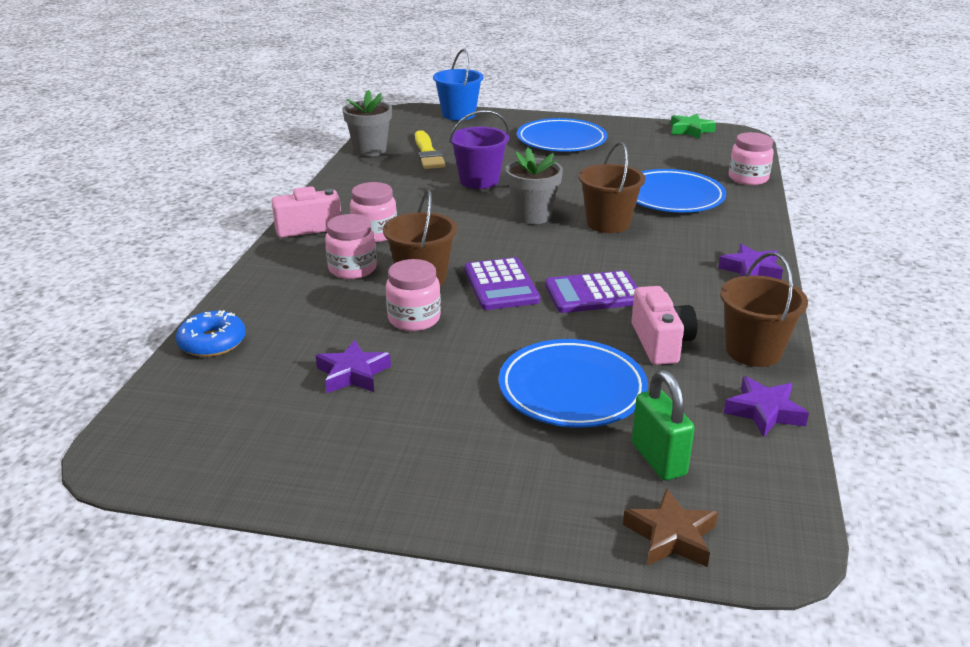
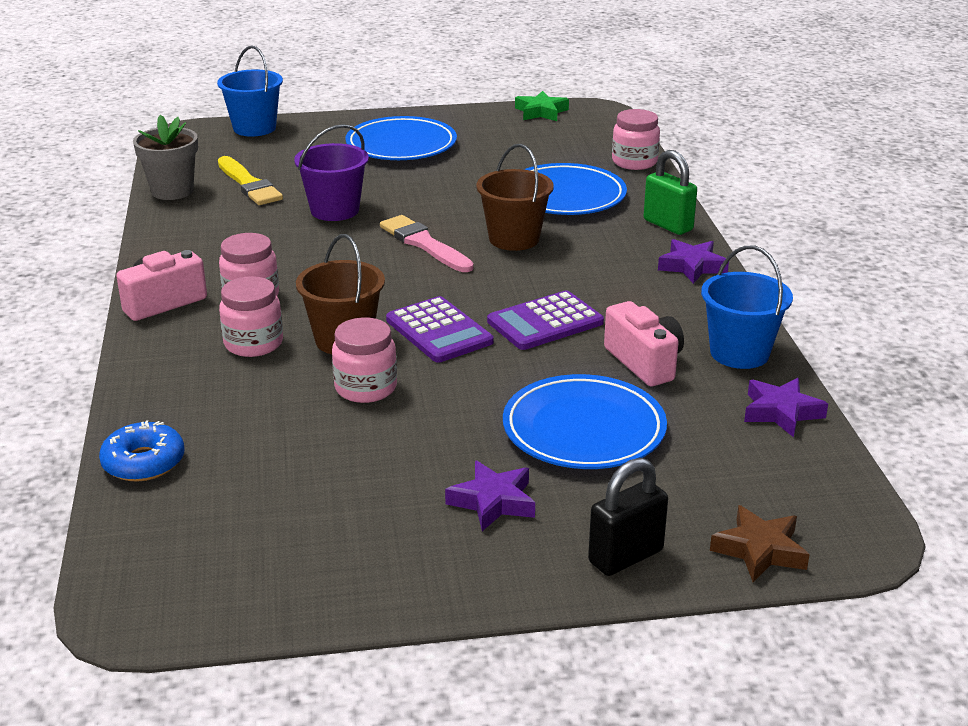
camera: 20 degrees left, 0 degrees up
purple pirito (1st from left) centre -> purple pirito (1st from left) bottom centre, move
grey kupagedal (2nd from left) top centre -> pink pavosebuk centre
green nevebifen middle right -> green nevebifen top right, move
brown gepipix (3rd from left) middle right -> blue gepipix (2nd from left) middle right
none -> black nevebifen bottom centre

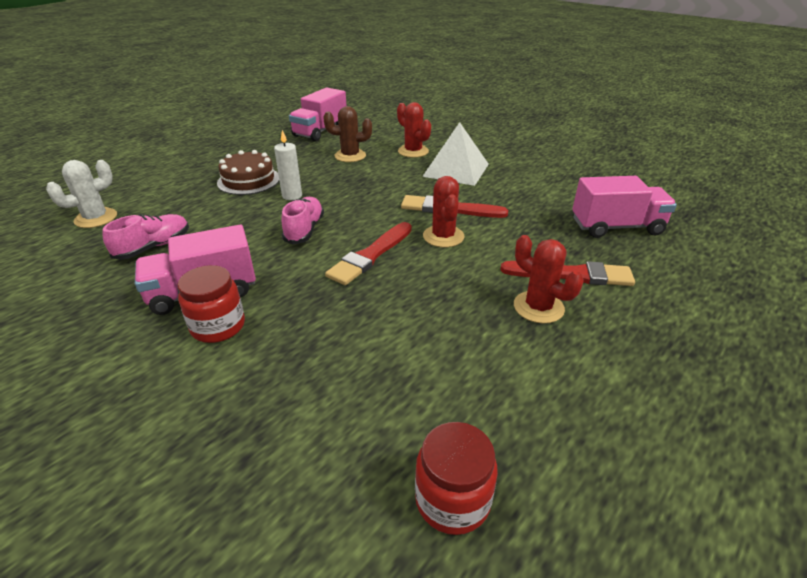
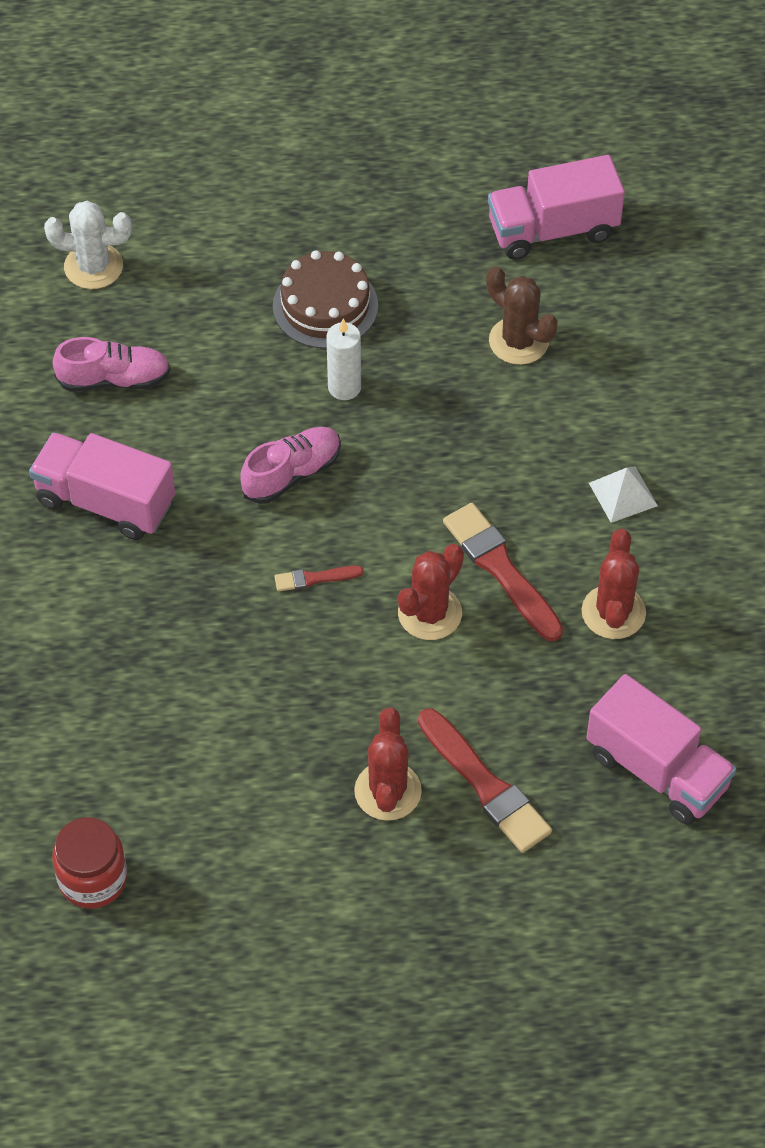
camera: 45 degrees right, 20 degrees up
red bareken (1st from left) middle left -> none
red pavosebuk (1st from left) centre, x0.50
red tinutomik (1st from left in the first image) top centre -> red tinutomik (3rd from left) middle right, move
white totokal top centre -> white totokal middle right, x0.52

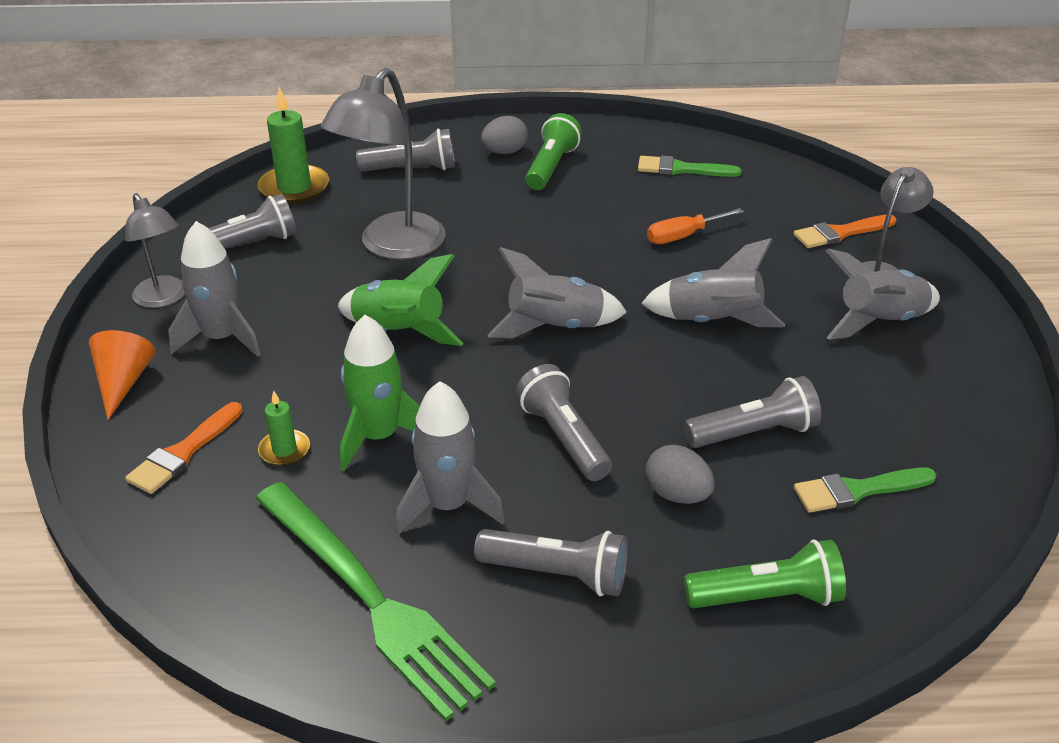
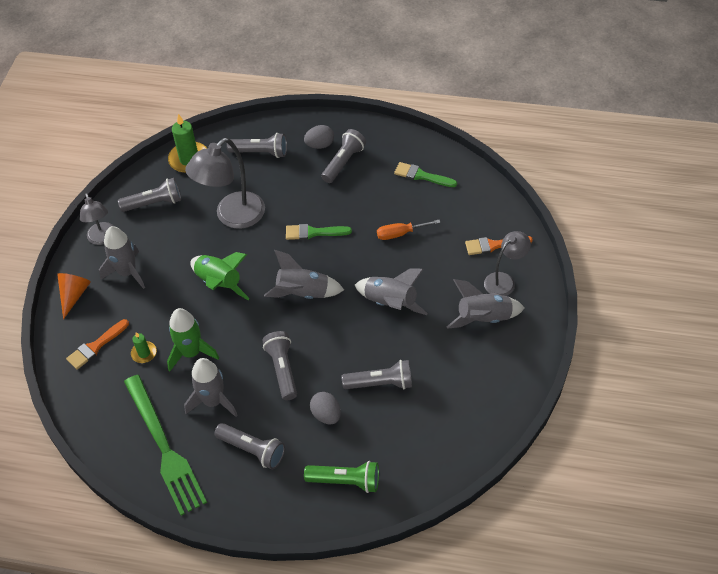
camera: 15 degrees right, 15 degrees up
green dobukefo (1st from left) top centre -> grey dobukefo (5th from left) top centre
green pavosebuk (2nd from left in the first image) middle right -> green pavosebuk (1st from left) centre, move

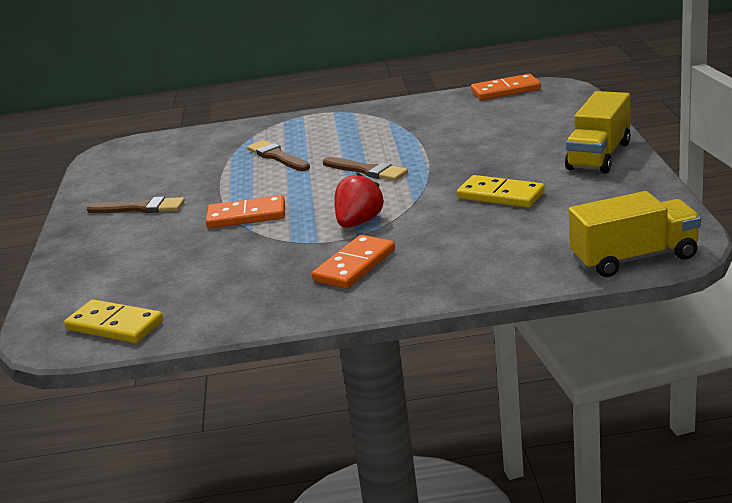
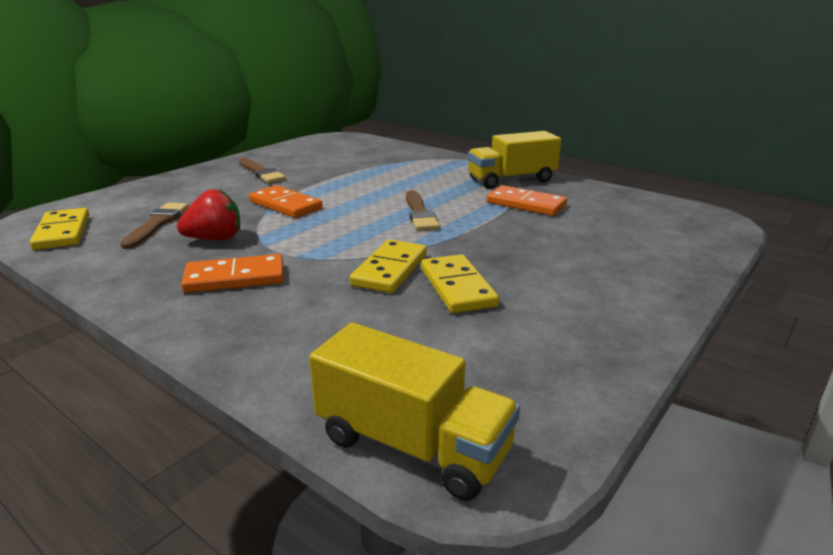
camera: 40 degrees right, 0 degrees up
brown pavosebuk (2nd from left in the first image) top centre -> brown pavosebuk (1st from left) middle left, move
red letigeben centre -> red letigeben middle left, move
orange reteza (3rd from left) top right -> orange reteza (3rd from left) centre, move
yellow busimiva (1st from left in the first image) top right -> yellow busimiva (2nd from left) top centre, move
none -> yellow reteza (2nd from left) centre

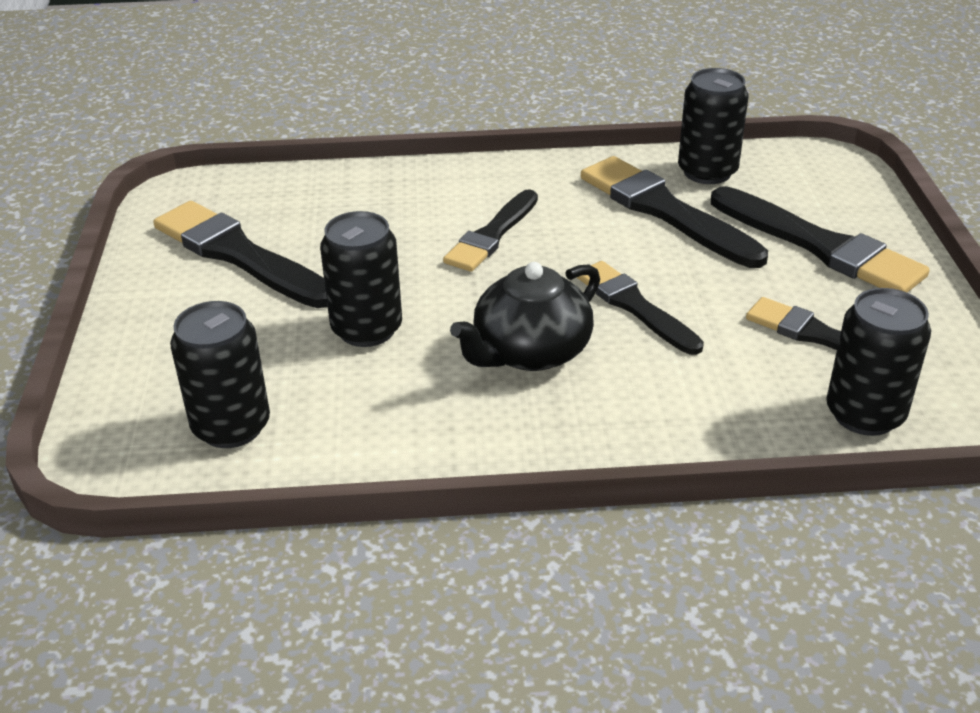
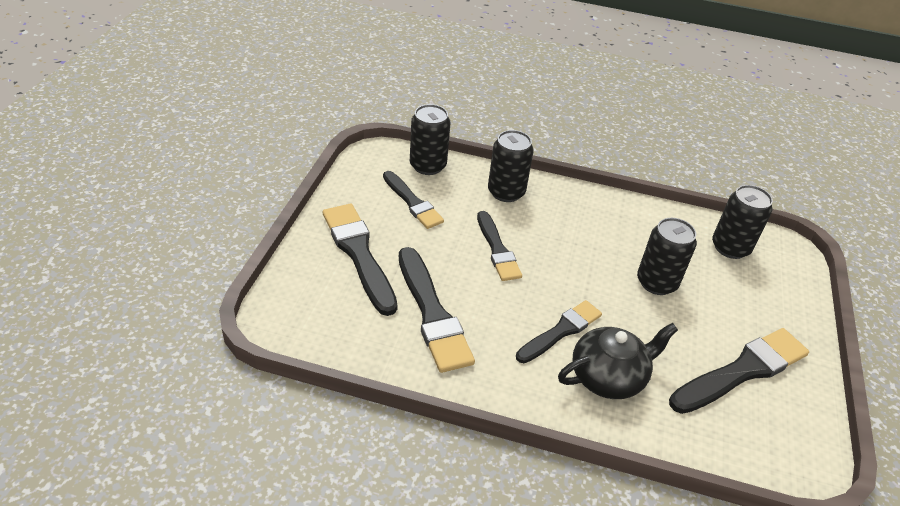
camera: 165 degrees left, 5 degrees up
black pavosebuk (1st from left in the first image) middle left -> black pavosebuk (6th from left) bottom right, 90 degrees counterclockwise
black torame centre -> black torame bottom right, move
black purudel (3rd from left in the first image) top right -> black purudel (2nd from left) top centre, move

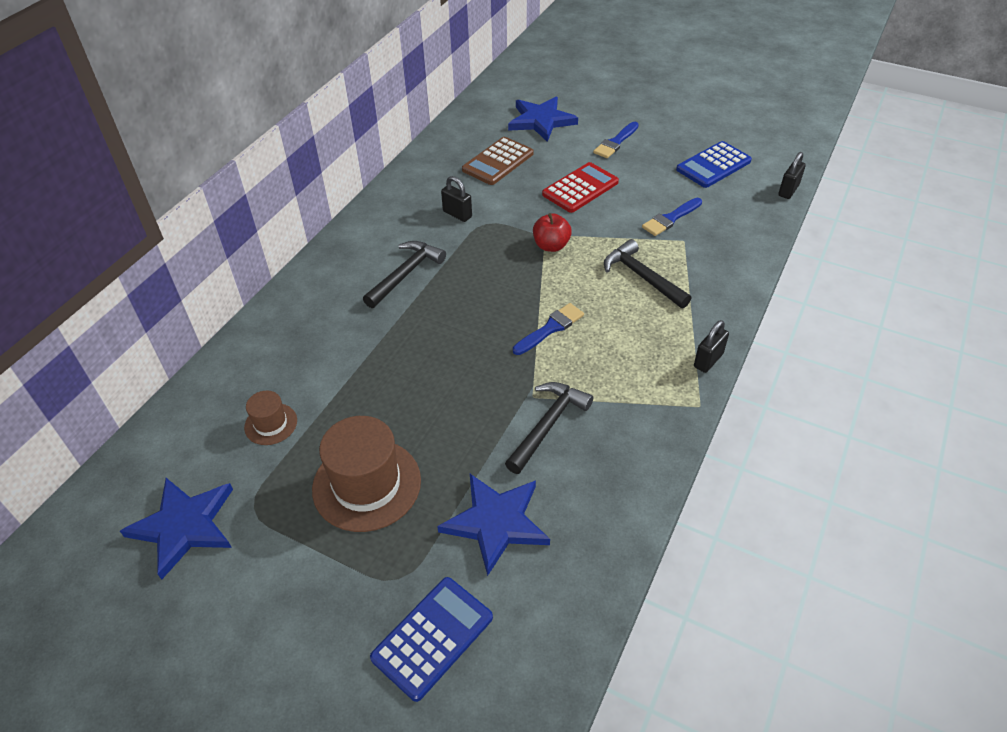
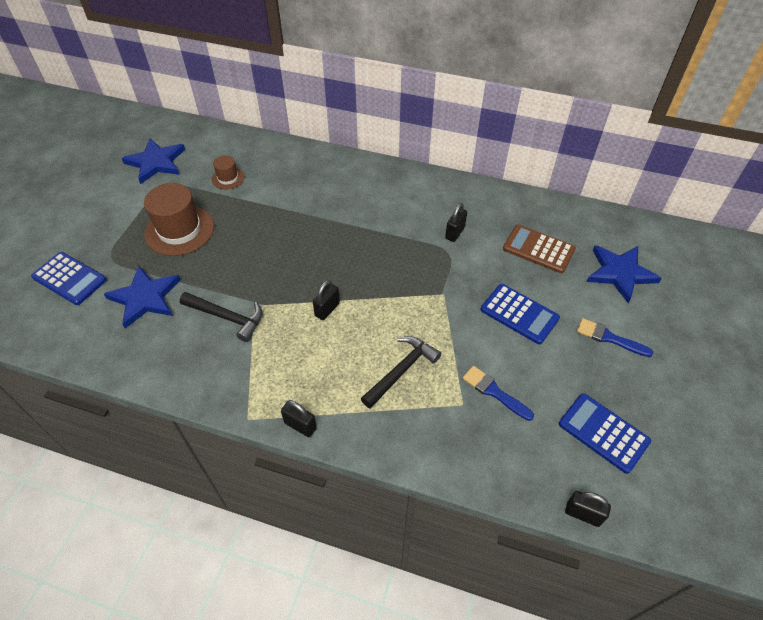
camera: 80 degrees right, 5 degrees up
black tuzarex (1st from left) centre -> none
blue pavosebuk (1st from left) centre -> black nevebifen (2nd from left) centre
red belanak top centre -> none
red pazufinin top centre -> blue pazufinin (2nd from left) middle right

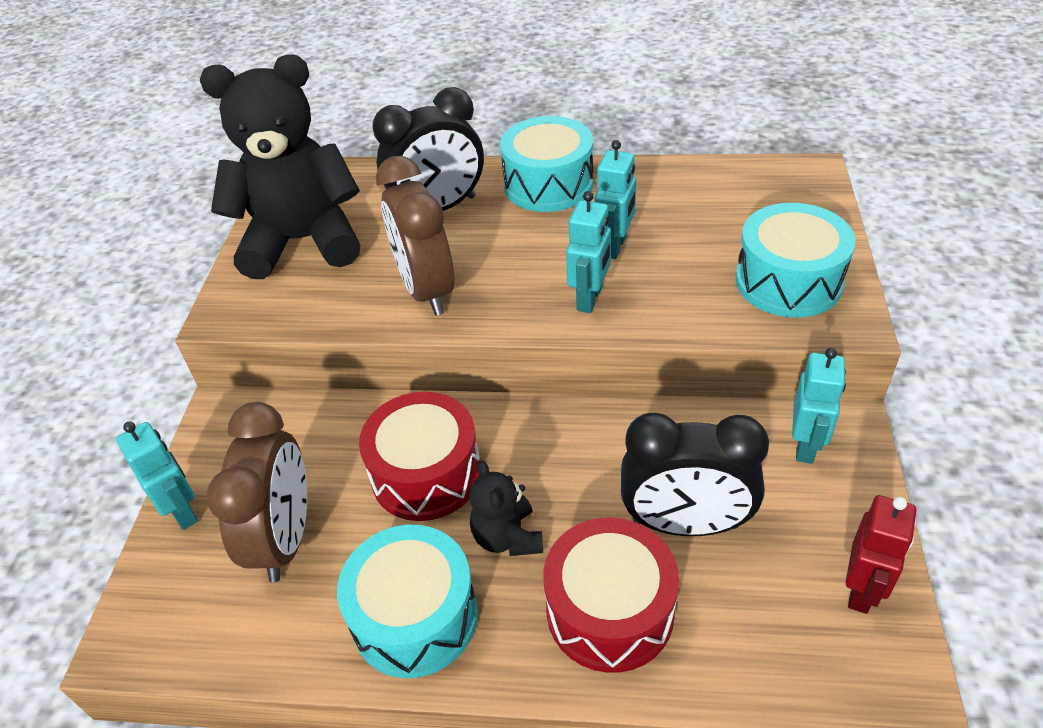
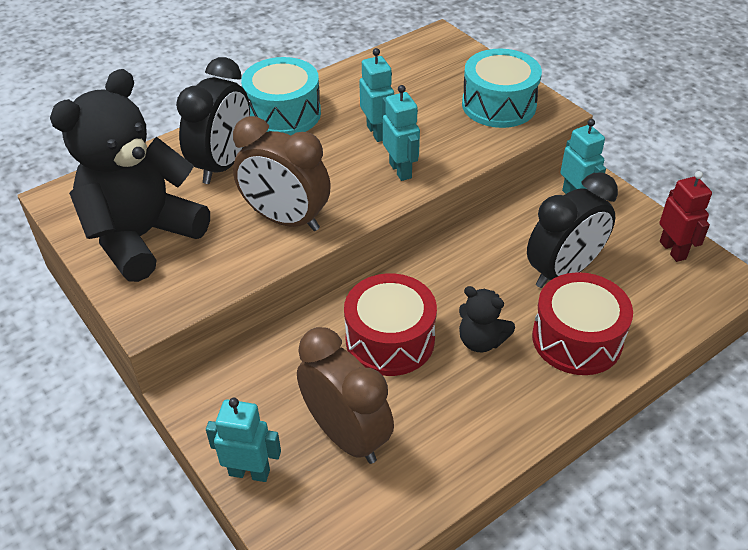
camera: 45 degrees left, 0 degrees up
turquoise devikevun (1st from left) bottom centre -> none

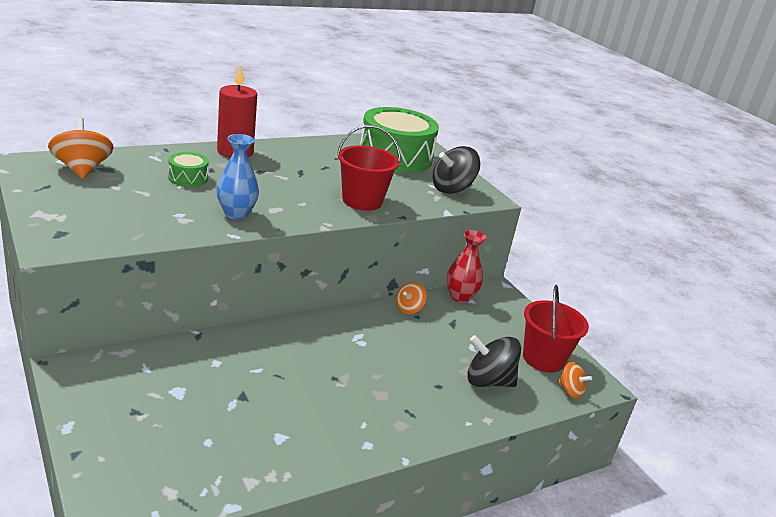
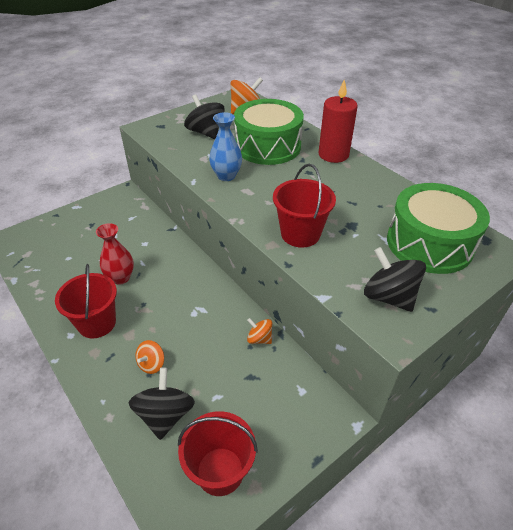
camera: 85 degrees right, 15 degrees up
green devikevun (1st from left) top left -> green devikevun (1st from left) top centre, x2.24
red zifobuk centre -> red zifobuk middle left, move
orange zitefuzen (3rd from left in the first image) bottom right -> orange zitefuzen (1st from left) bottom left, move
none -> red gepipix (1st from left) middle left
none -> black zitefuzen (2nd from left) top centre

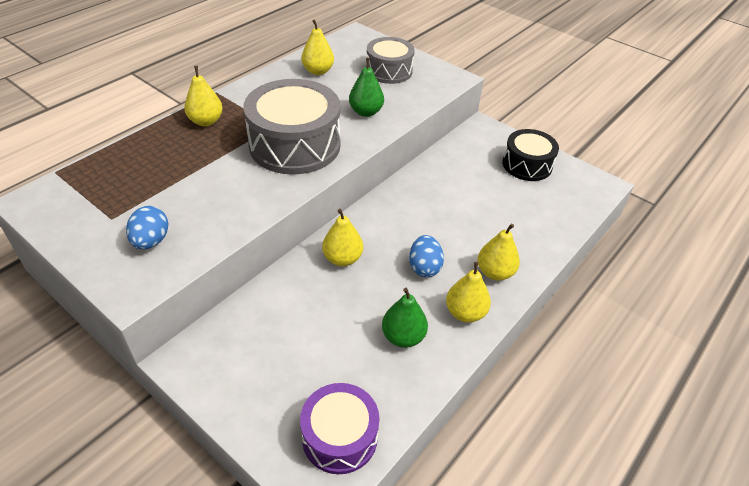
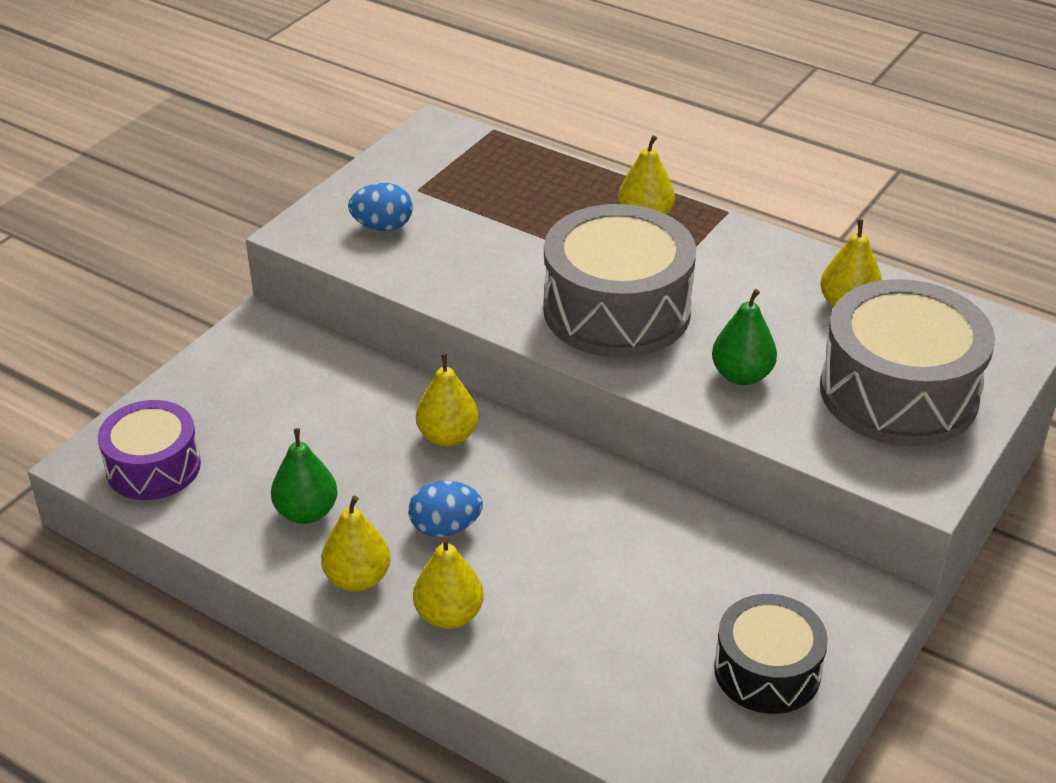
camera: 85 degrees right, 5 degrees down
grey devikevun (2nd from left) top centre -> grey devikevun (2nd from left) middle right, x1.65

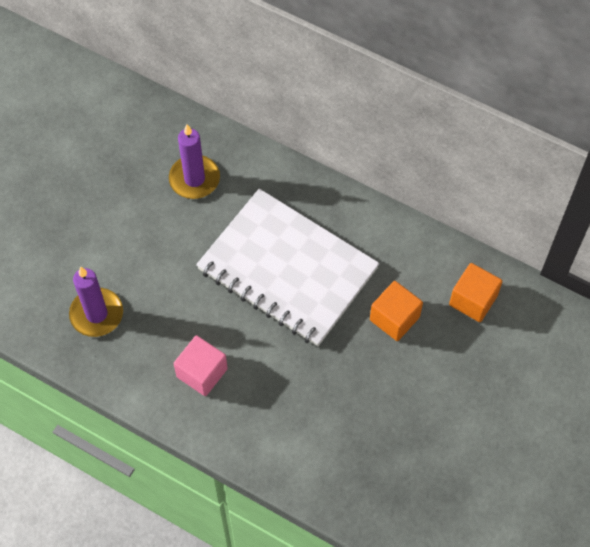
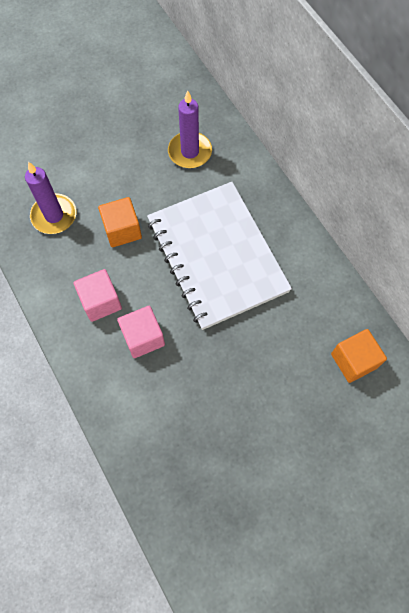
camera: 30 degrees right, 5 degrees up
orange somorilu (1st from left) middle right -> orange somorilu (1st from left) middle left, move
none -> pink somorilu (2nd from left) centre

